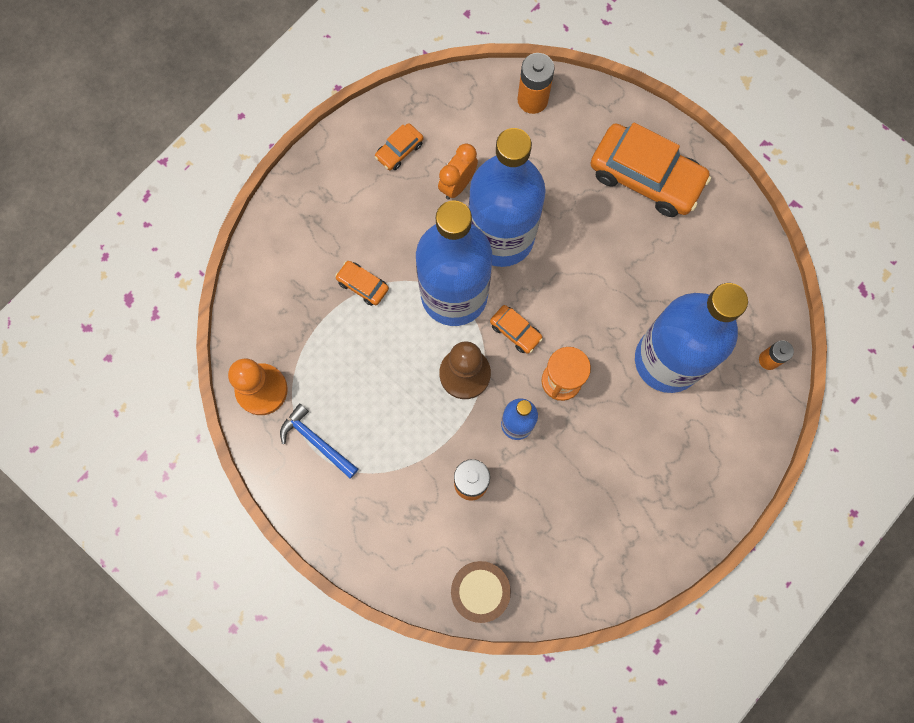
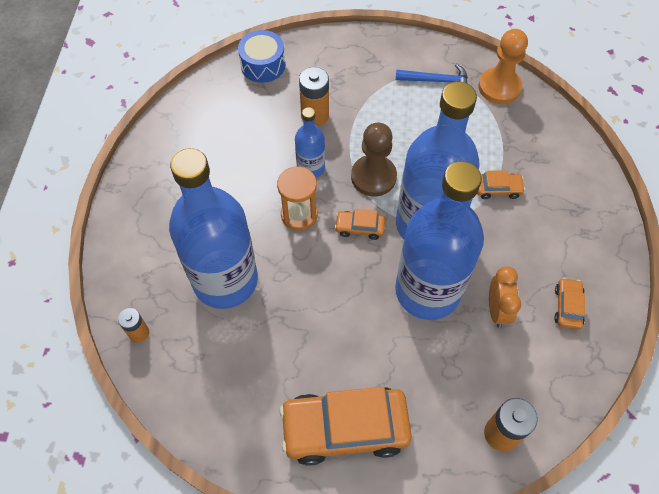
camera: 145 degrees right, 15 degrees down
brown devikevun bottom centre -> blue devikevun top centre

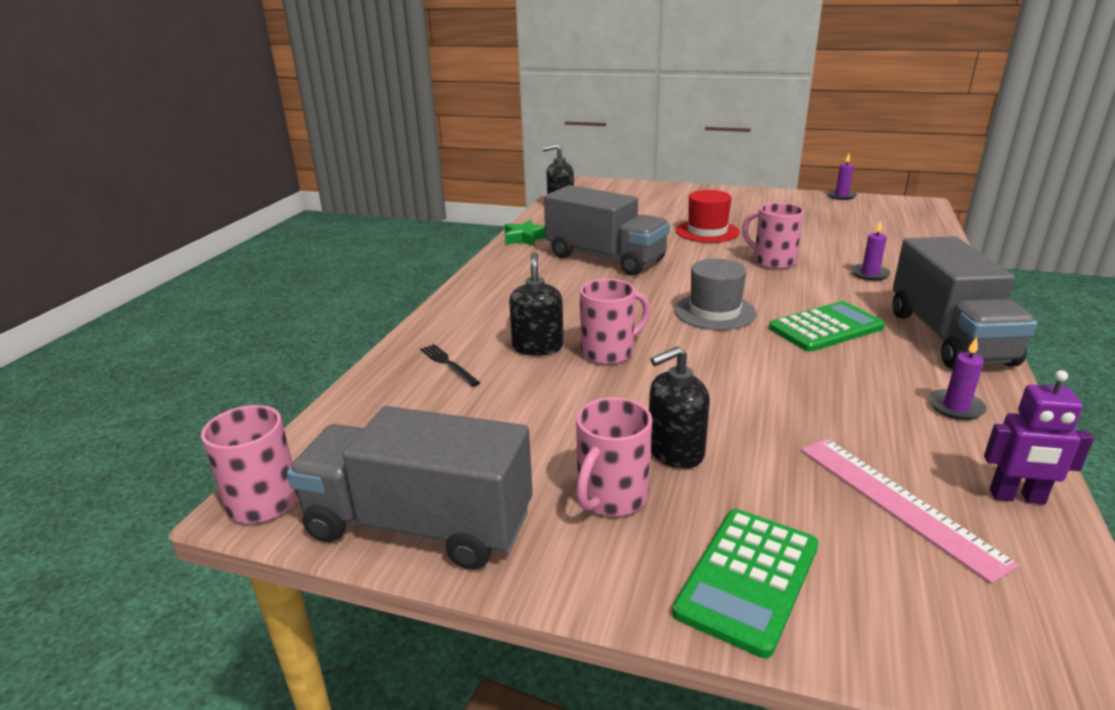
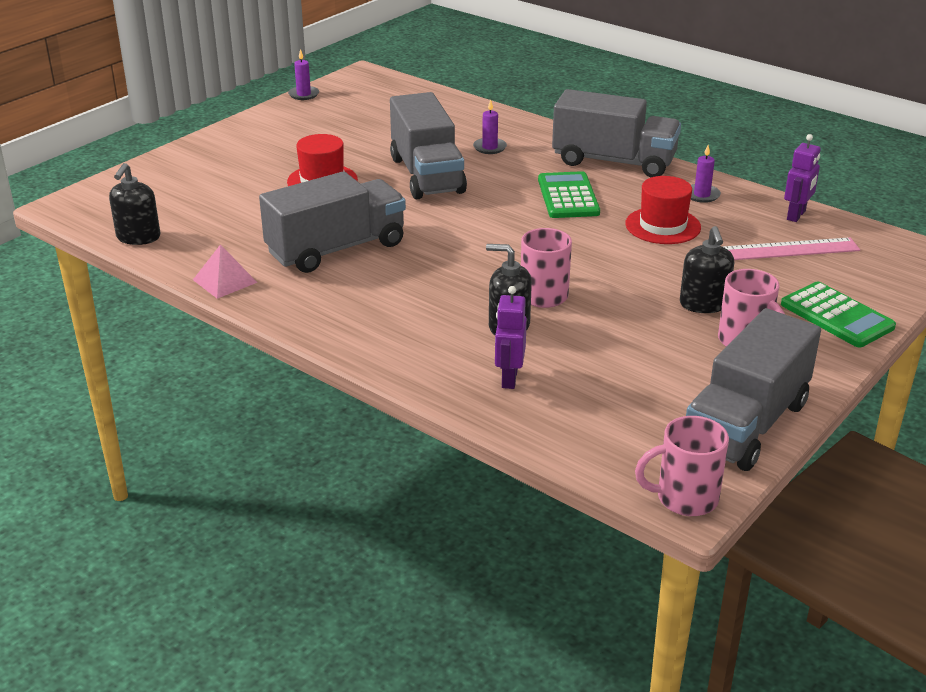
camera: 70 degrees left, 5 degrees up
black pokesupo centre -> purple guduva (1st from left) centre
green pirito top centre -> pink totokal middle left
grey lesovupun centre -> none
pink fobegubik (4th from left) top right -> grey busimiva (2nd from left) top centre
none -> red lesovupun (2nd from left) top right

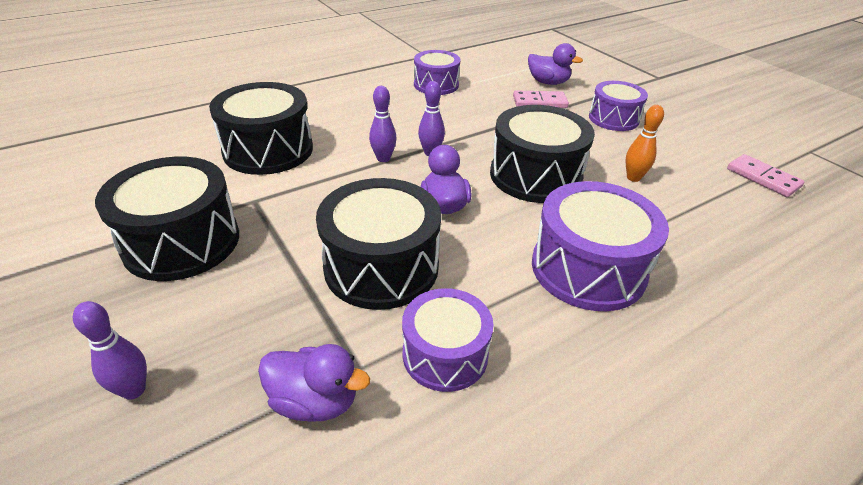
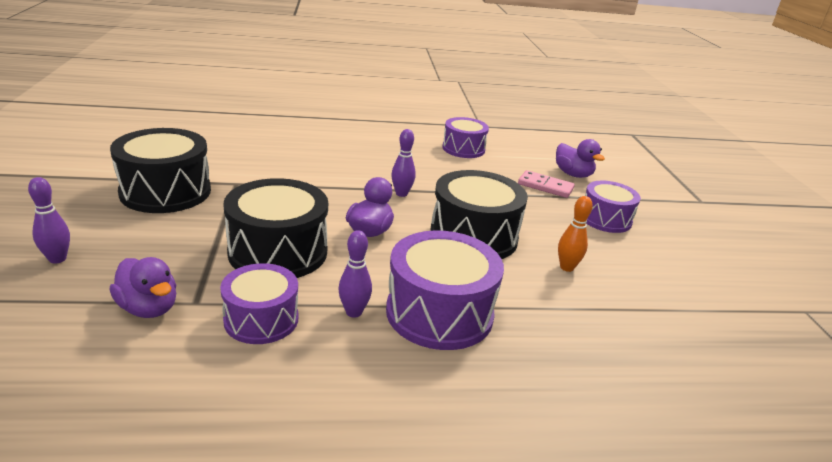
camera: 25 degrees right, 10 degrees down
black devikevun (2nd from left) top left -> none
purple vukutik (2nd from left) top centre -> purple vukutik (2nd from left) centre, move
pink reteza (2nd from left) middle right -> none

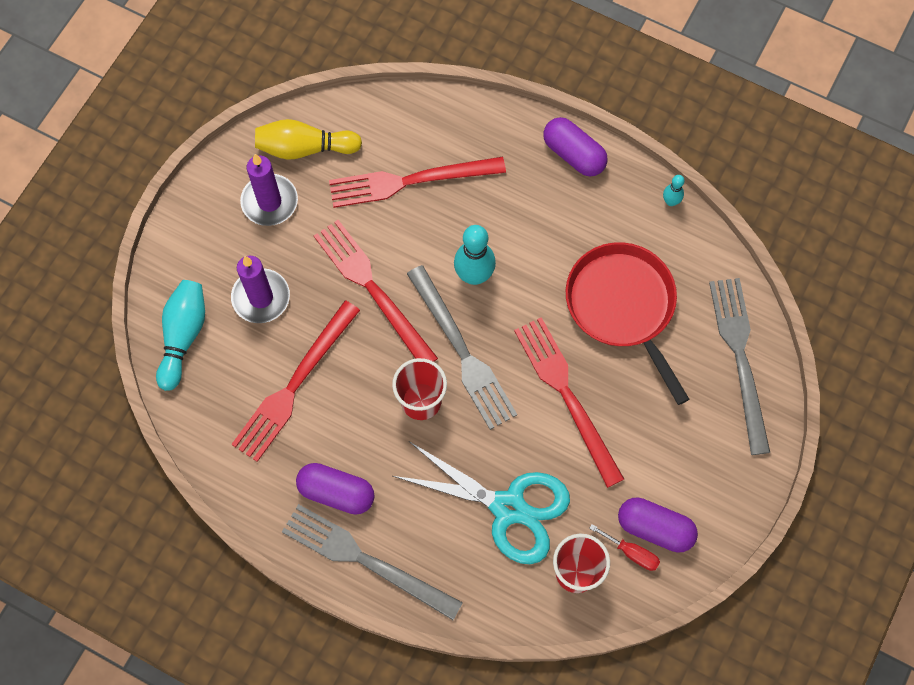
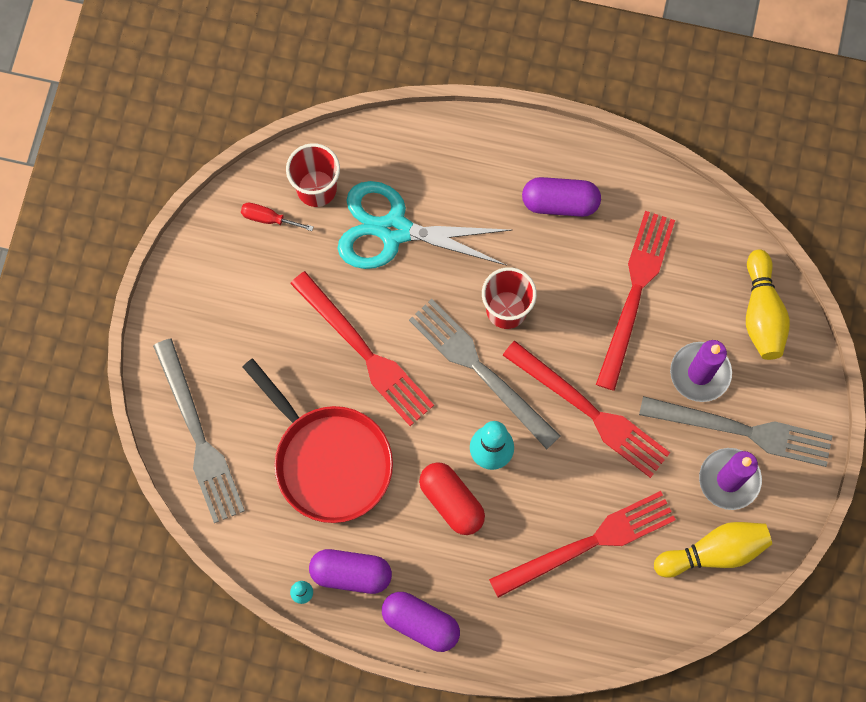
camera: 165 degrees right, 5 degrees up
turquoise vukutik (1st from left) middle left -> yellow vukutik (2nd from left) middle right
grey pokesupo (1st from left in the first image) bottom centre -> grey pokesupo (3rd from left) middle right, move
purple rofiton (3rd from left in the first image) bottom right -> purple rofiton (1st from left) bottom centre, move
none -> red rofiton bottom centre

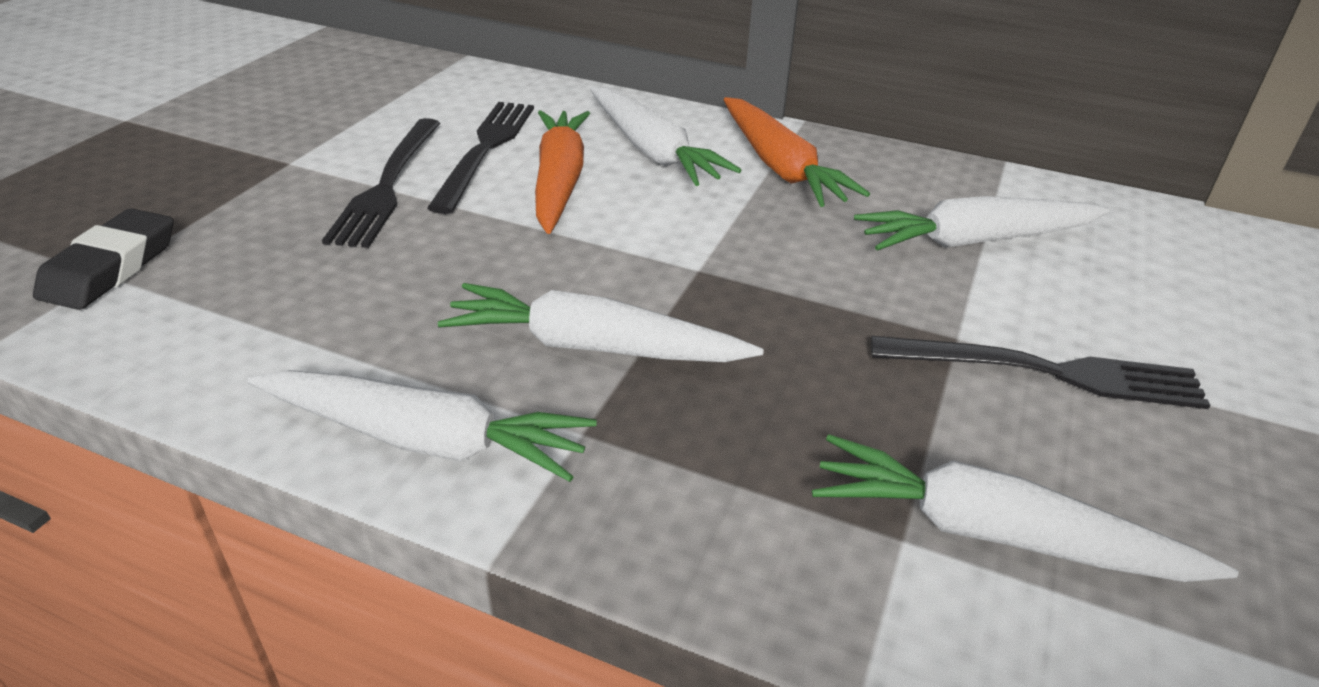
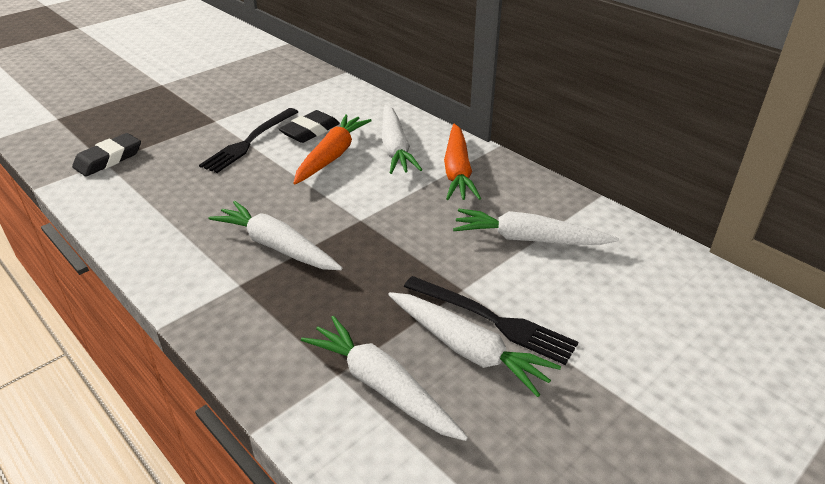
camera: 25 degrees right, 0 degrees up
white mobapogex (1st from left in the first image) middle left -> white mobapogex (4th from left) bottom centre, move
black pokesupo (2nd from left) top centre -> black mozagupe (2nd from left) top centre

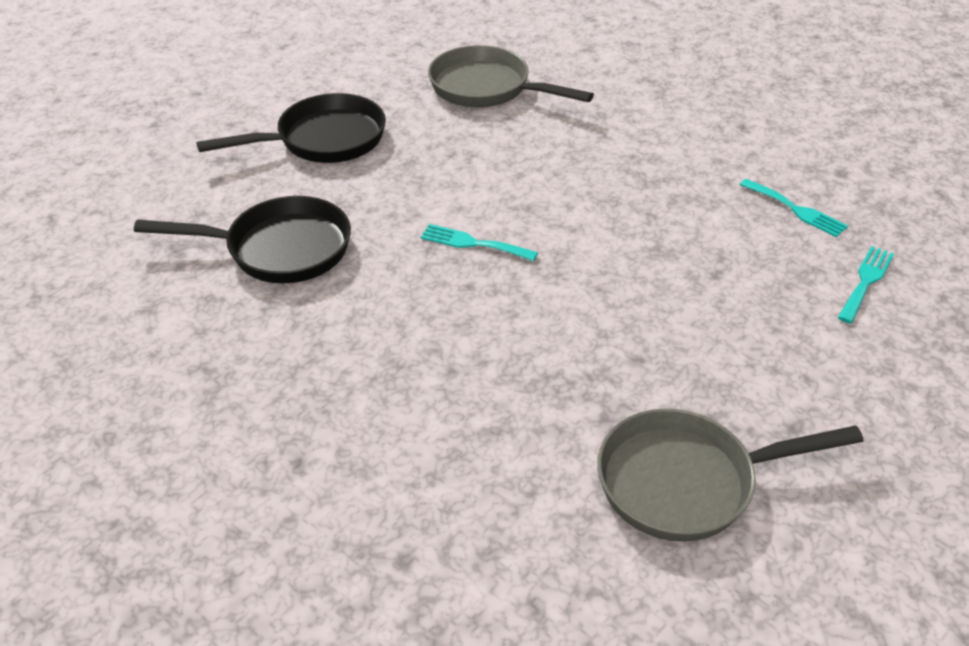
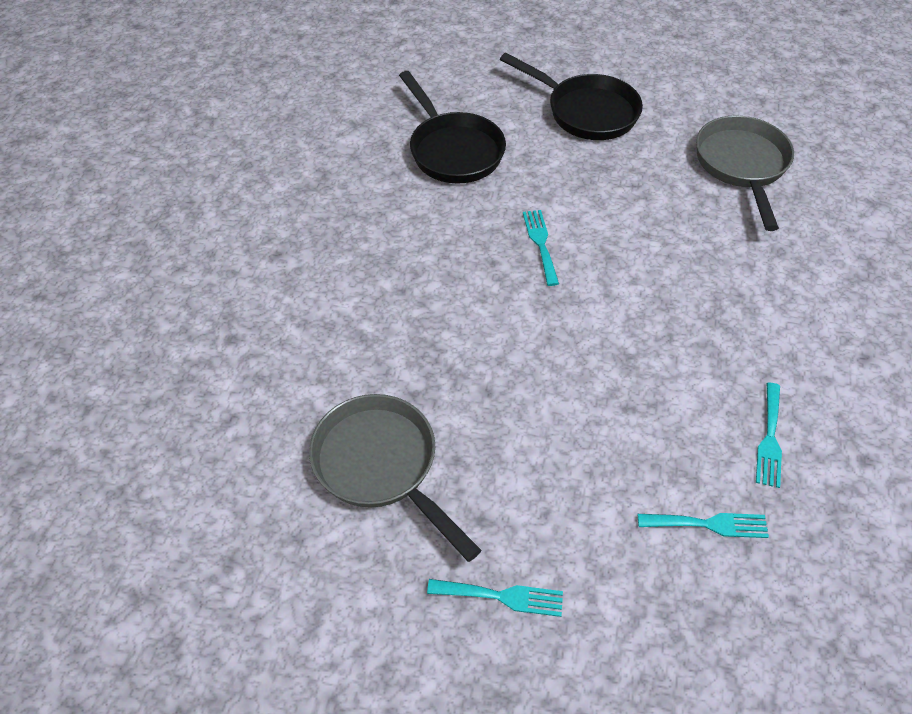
camera: 60 degrees right, 10 degrees up
none -> turquoise pokesupo (1st from left) bottom centre

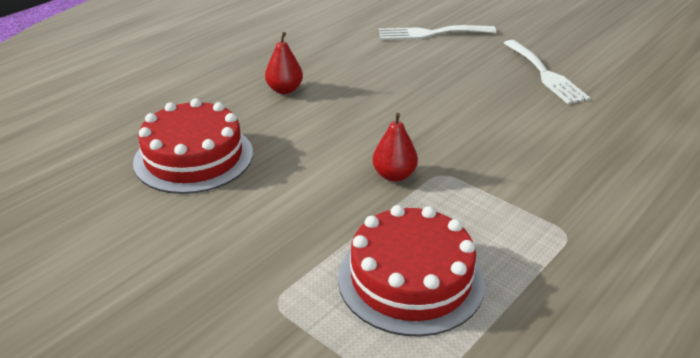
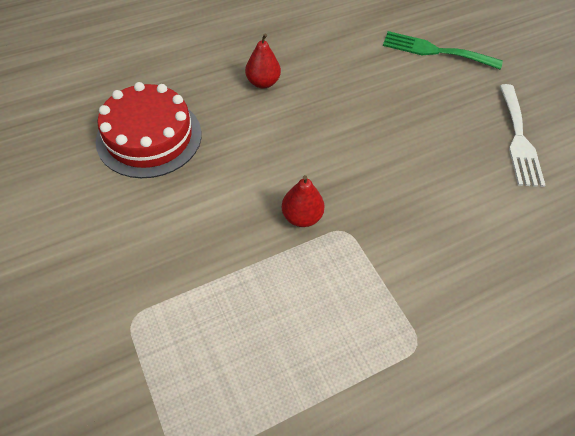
camera: 20 degrees right, 20 degrees up
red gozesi (2nd from left) bottom centre -> none
white pokesupo (1st from left) top centre -> green pokesupo top right

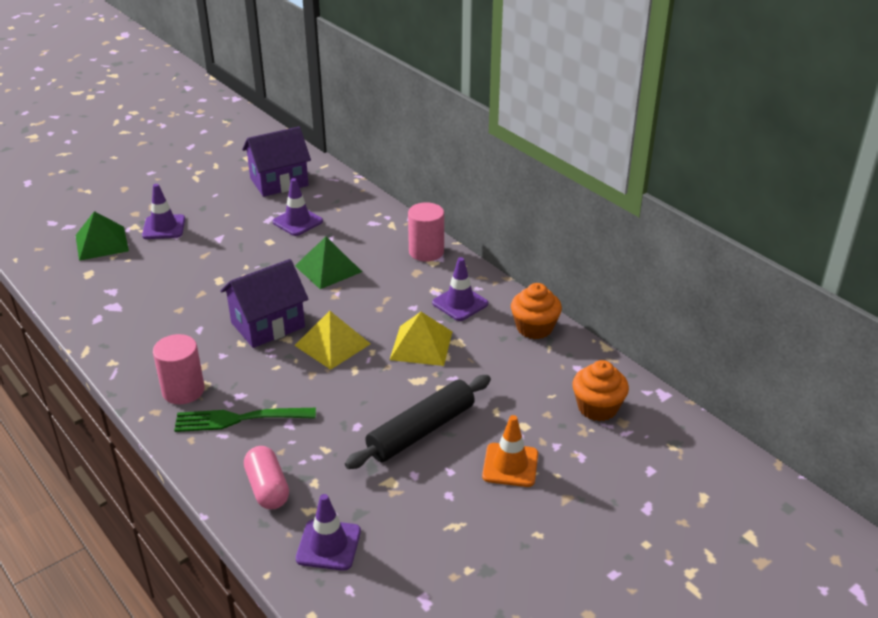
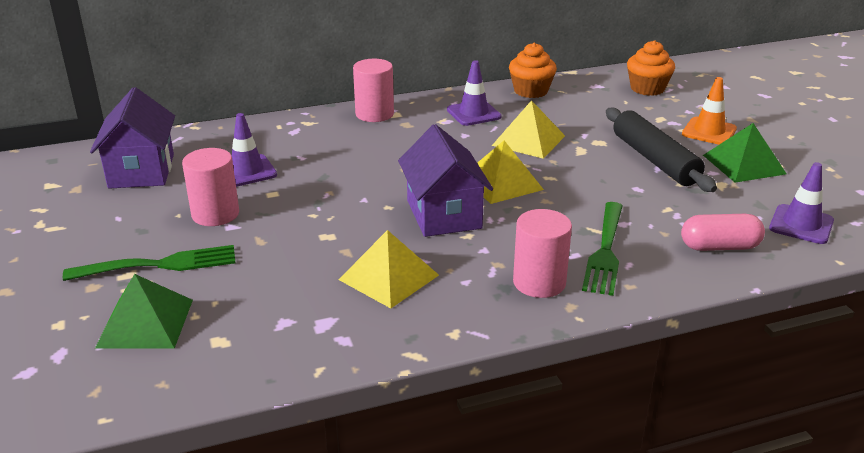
camera: 70 degrees left, 5 degrees down
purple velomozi (1st from left) middle left -> green pokesupo (1st from left) middle left
green totokal (2nd from left) centre -> green totokal (2nd from left) middle right, move
none -> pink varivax (1st from left) middle left
none -> yellow totokal (1st from left) centre

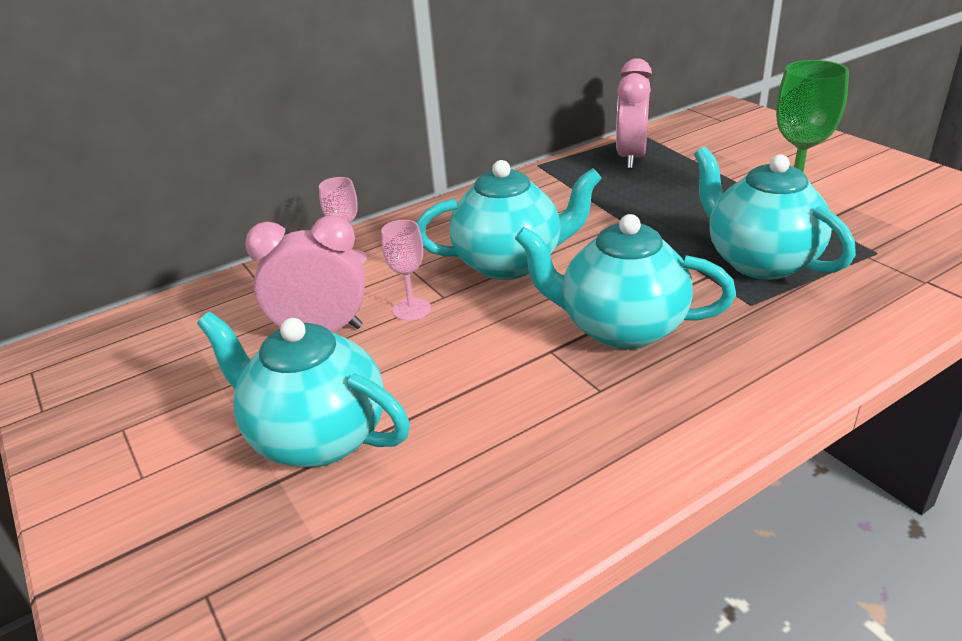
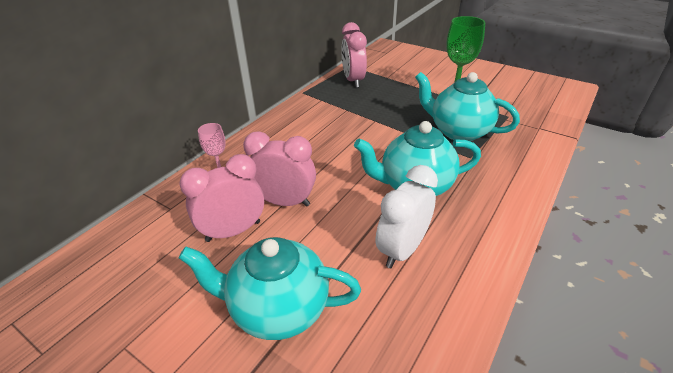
camera: 25 degrees left, 5 degrees up
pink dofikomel (2nd from left) centre -> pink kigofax (2nd from left) centre
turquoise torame (2nd from left) centre -> none
none -> white kigofax centre

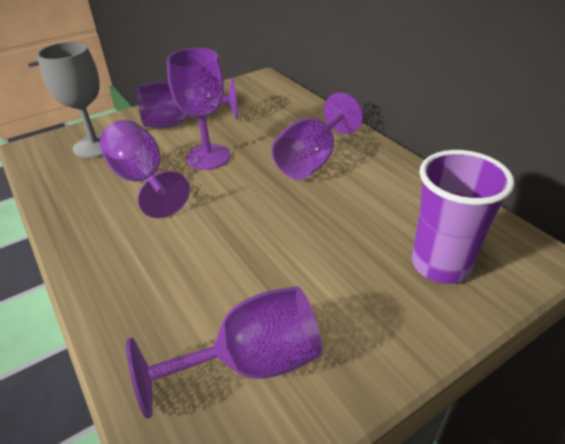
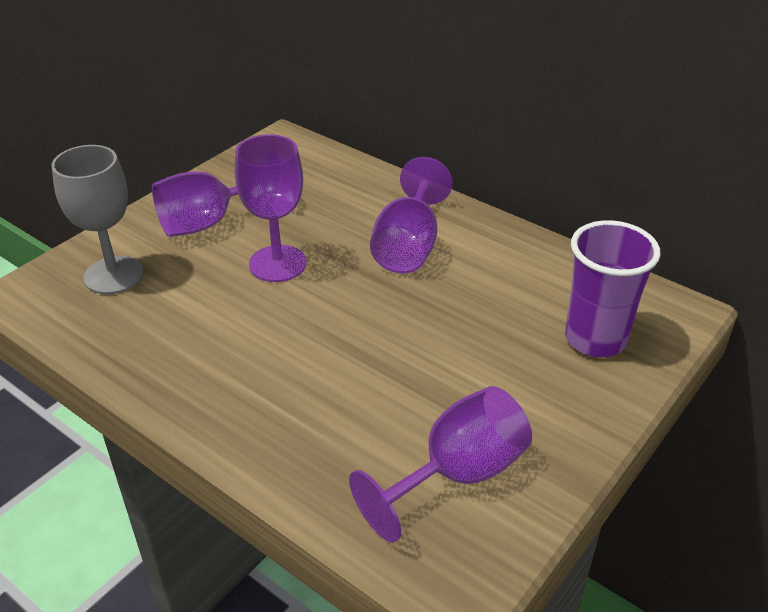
camera: 20 degrees left, 0 degrees up
purple dofikomel (1st from left) middle left -> none

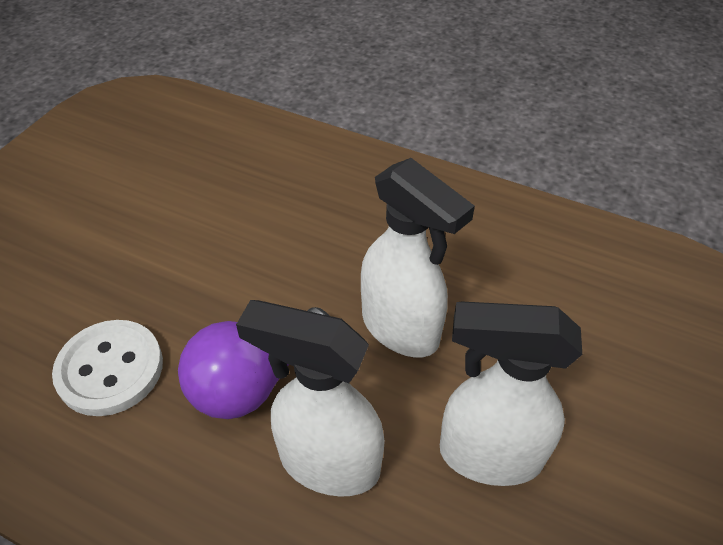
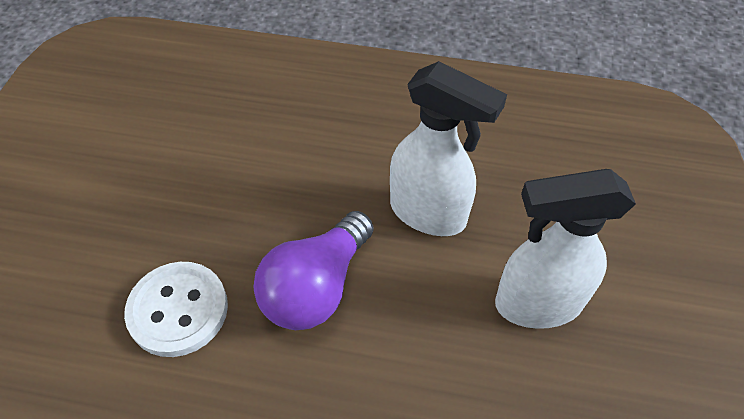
camera: 15 degrees left, 5 degrees up
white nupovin (1st from left) bottom centre -> none

